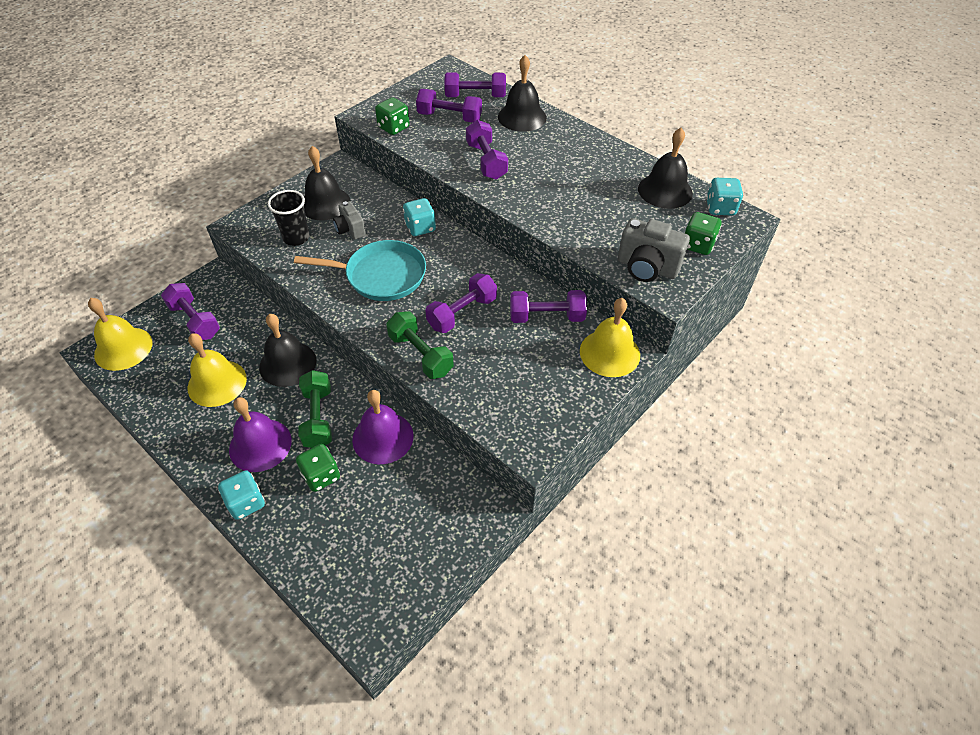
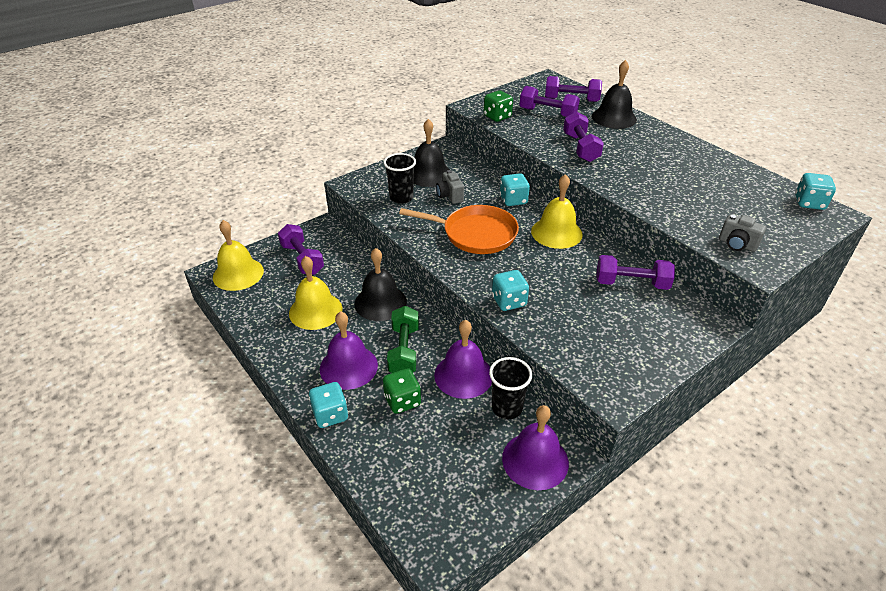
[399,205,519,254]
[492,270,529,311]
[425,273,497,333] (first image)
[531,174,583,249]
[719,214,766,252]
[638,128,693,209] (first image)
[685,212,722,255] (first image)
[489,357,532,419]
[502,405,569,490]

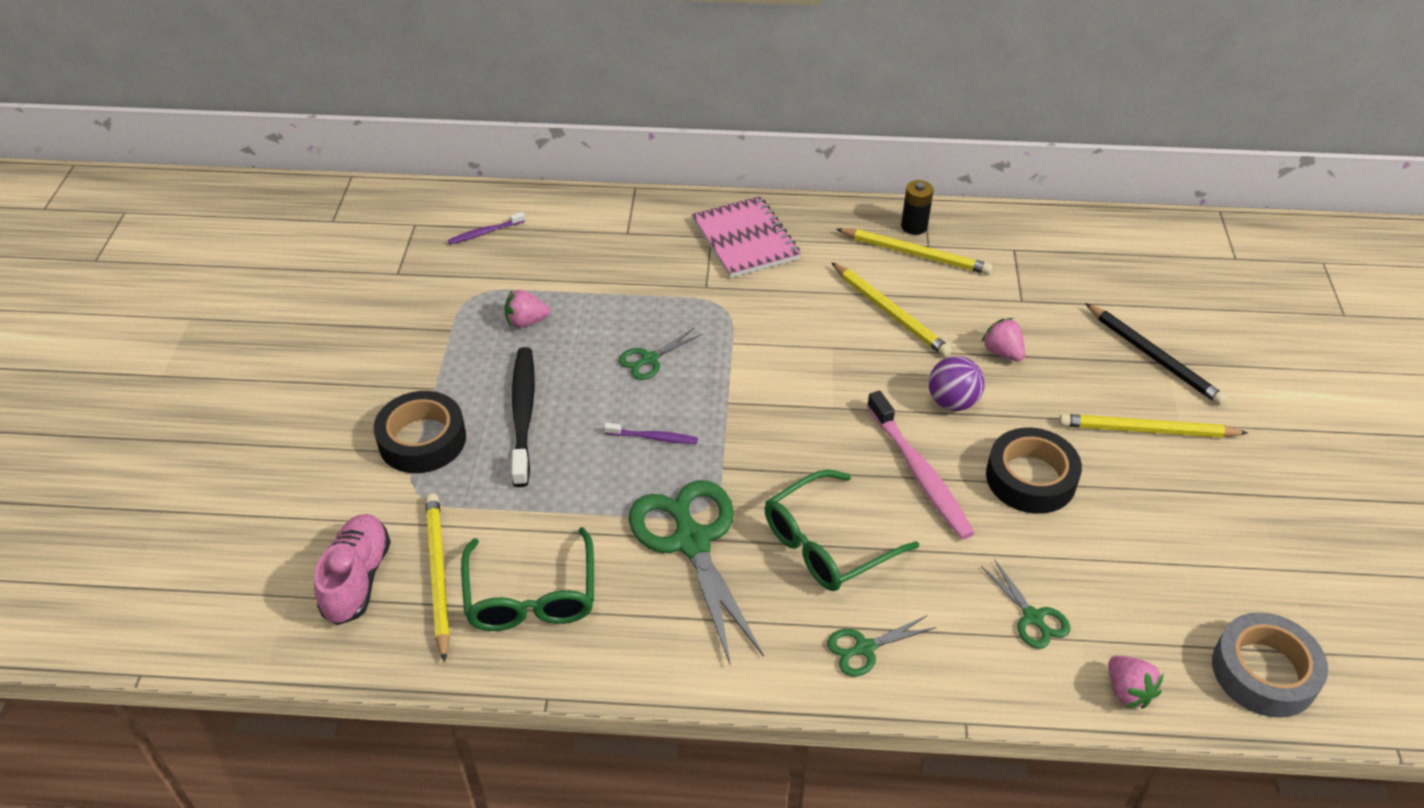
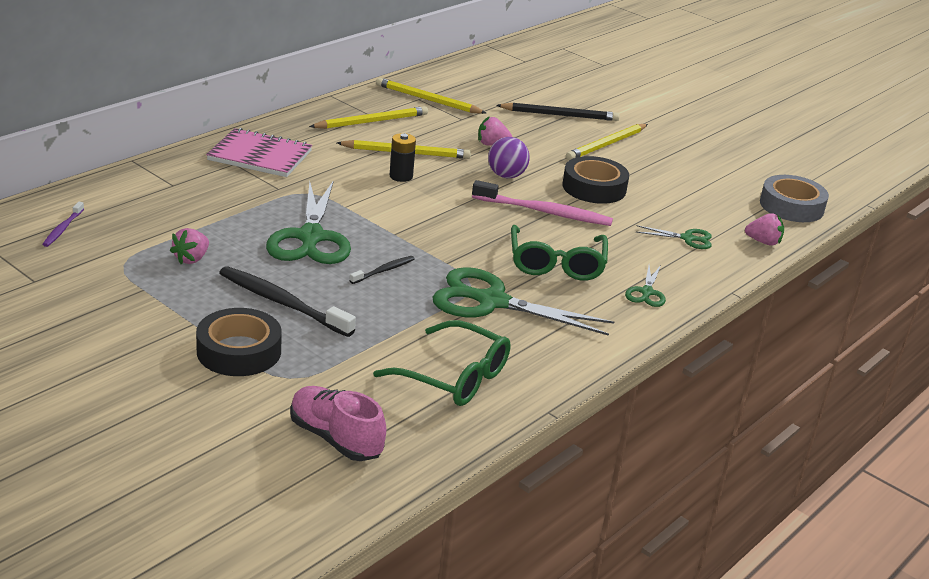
[376,78,486,114]
[349,256,415,284]
[266,180,351,264]
[390,133,416,182]

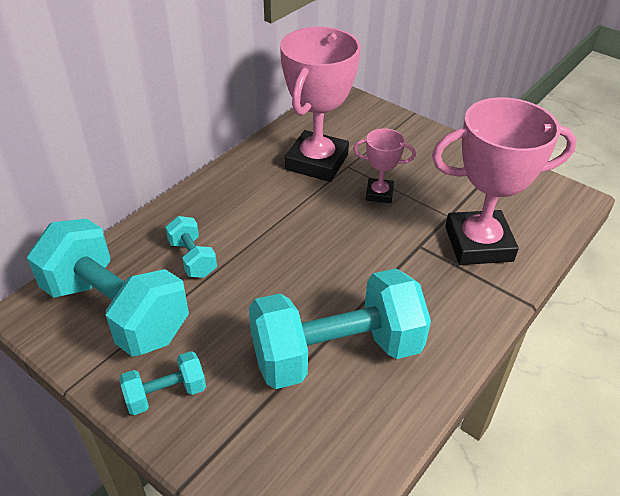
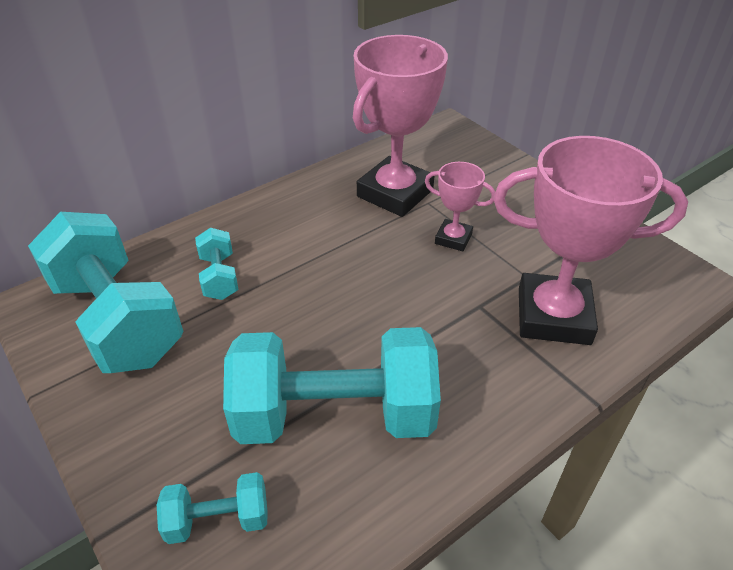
[157,472,267,544]

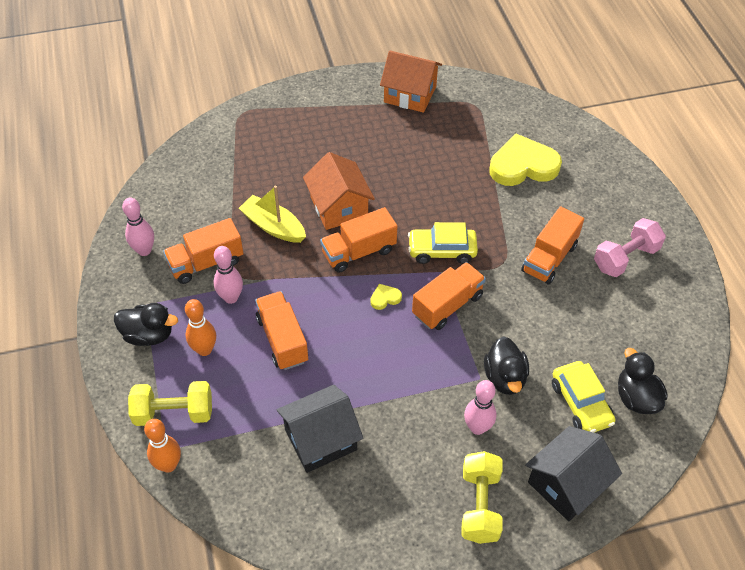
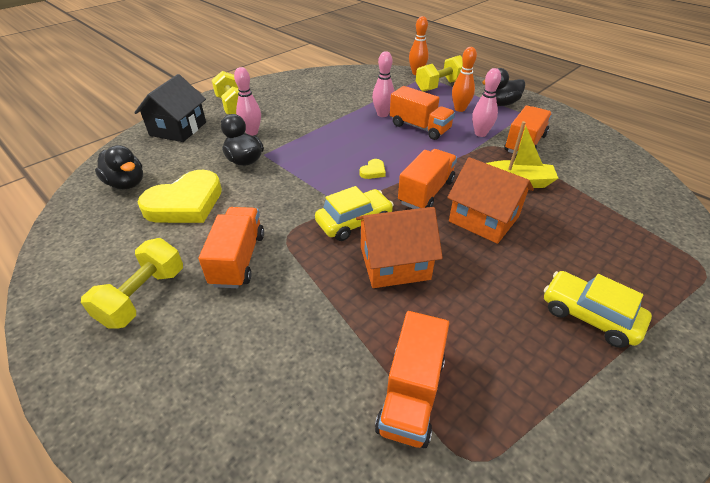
[372,51,394,117]
[277,385,363,473] (first image)
[356,207,443,288]
[375,311,449,448]
[138,170,222,223]
[544,271,652,348]
[81,238,183,329]

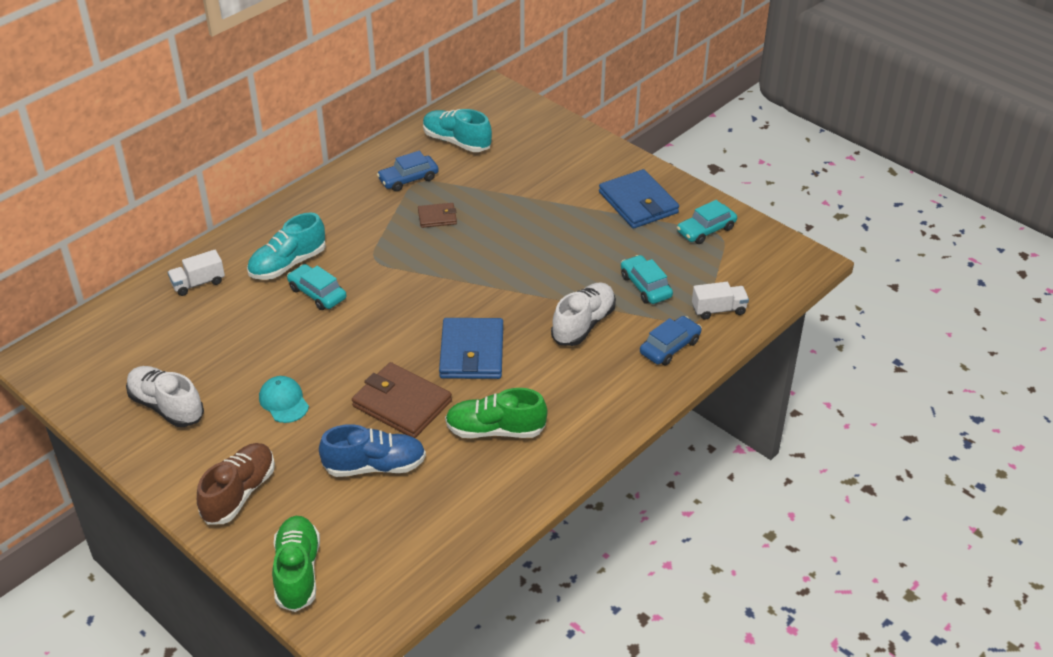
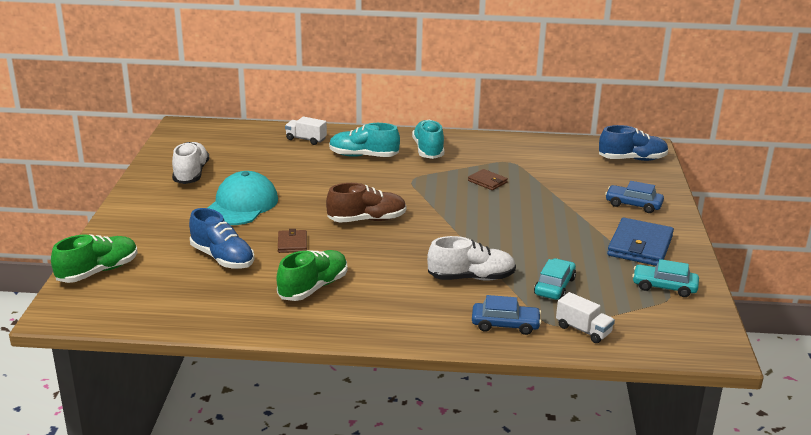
[326,183,407,223]
[208,171,278,225]
[287,264,347,310] (first image)
[278,229,307,253]
[605,181,664,213]
[412,119,444,159]
[439,318,503,379] (first image)
[276,250,347,301]
[599,125,668,161]

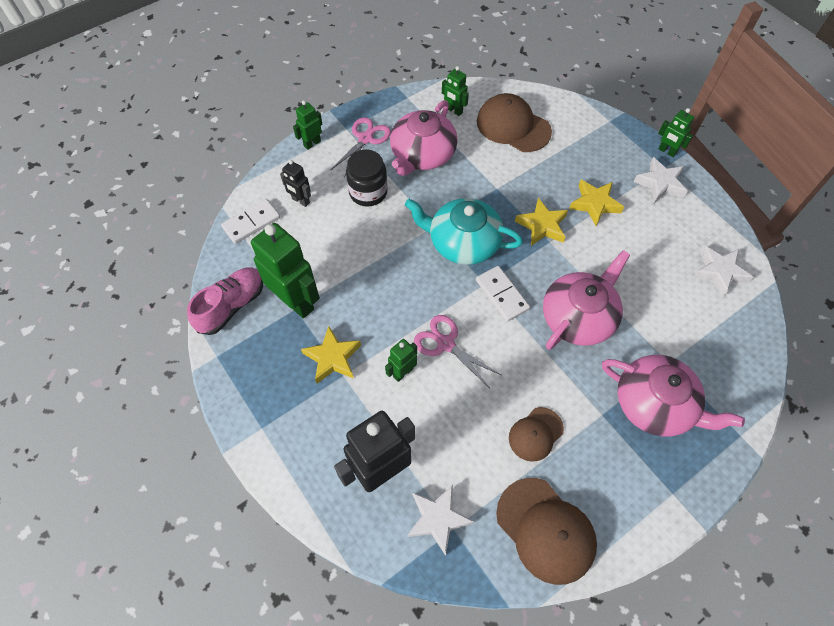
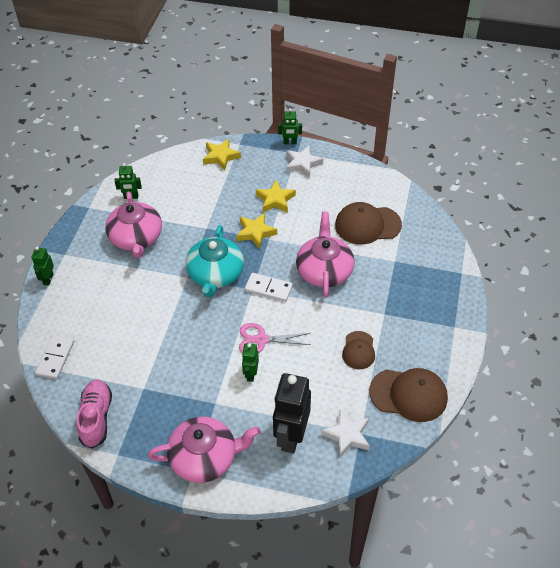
[251,223,320,318] (first image)
[280,160,311,207] (first image)
[203,139,241,170]
[330,117,391,177] (first image)
[346,149,388,207] (first image)
[186,225,244,297]
[335,202,402,245]
[148,417,260,483]
[693,246,754,297] (first image)

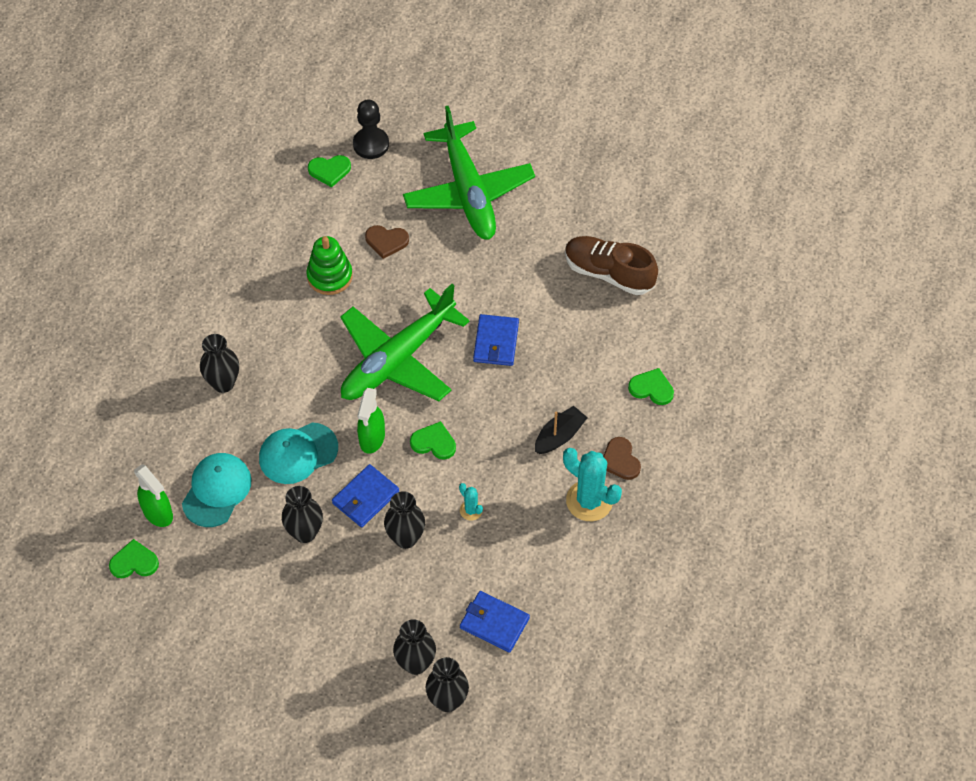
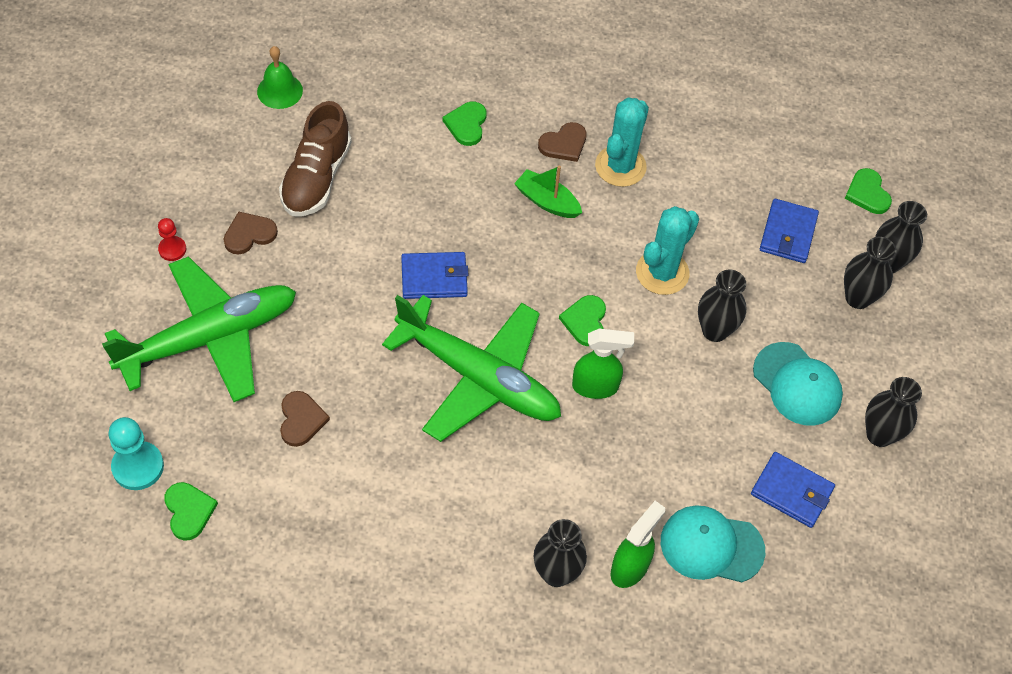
[845,168,892,214]
[611,501,665,588]
[753,342,843,426]
[865,377,922,447]
[306,236,353,295] (first image)
[751,452,835,528]
[108,417,164,490]
[636,206,699,295]
[514,166,582,218]
[158,218,186,261]
[223,212,278,255]
[257,46,303,109]

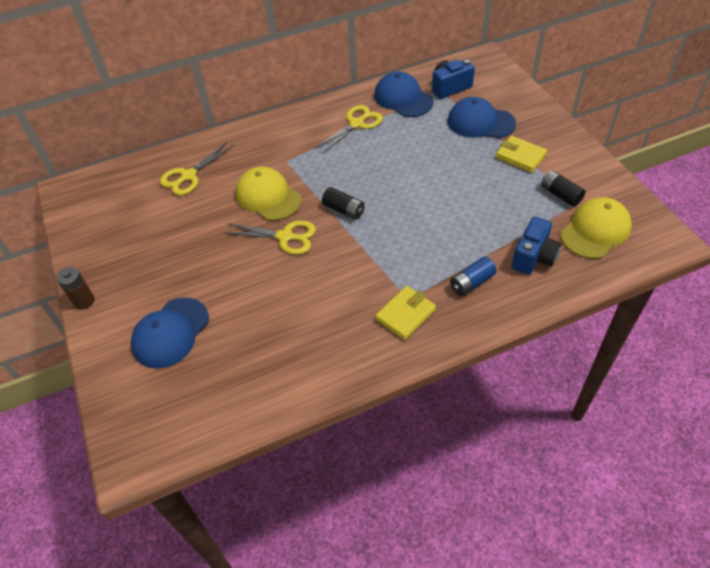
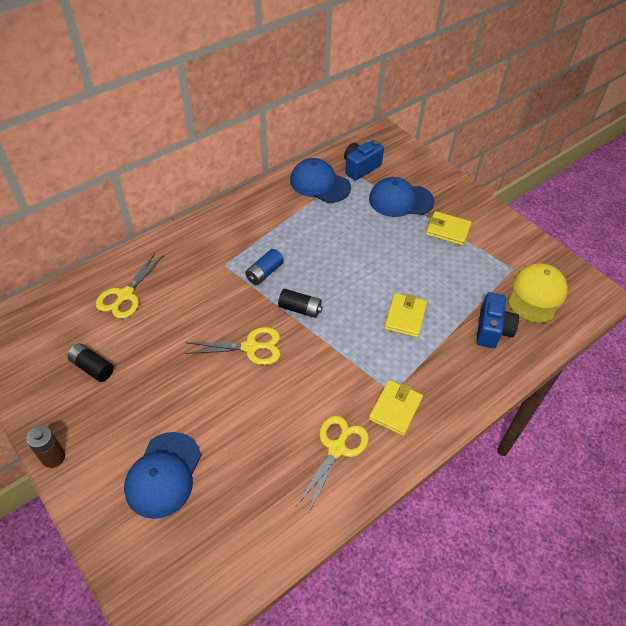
[236,167,302,221] (first image)
[296,416,369,514]
[245,249,284,285]
[67,343,114,382]
[384,293,427,338]

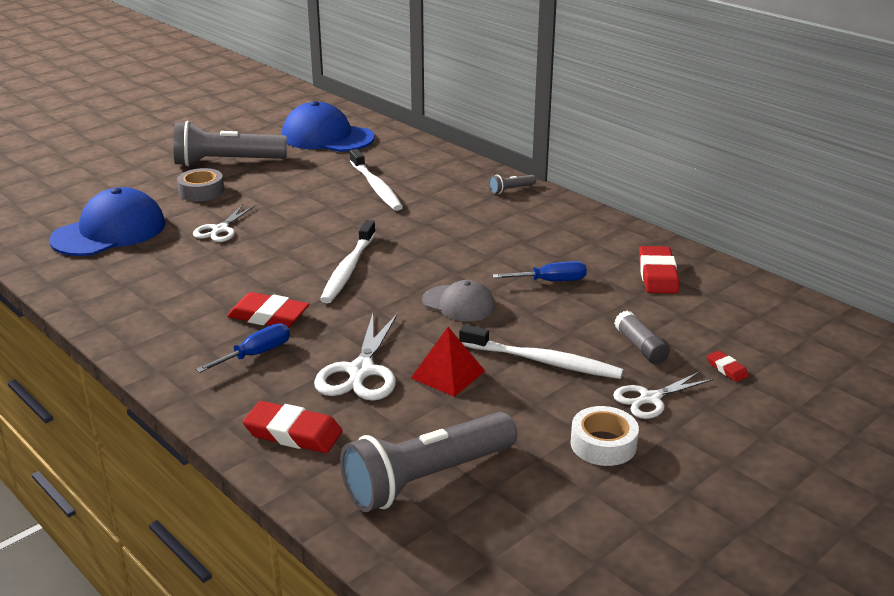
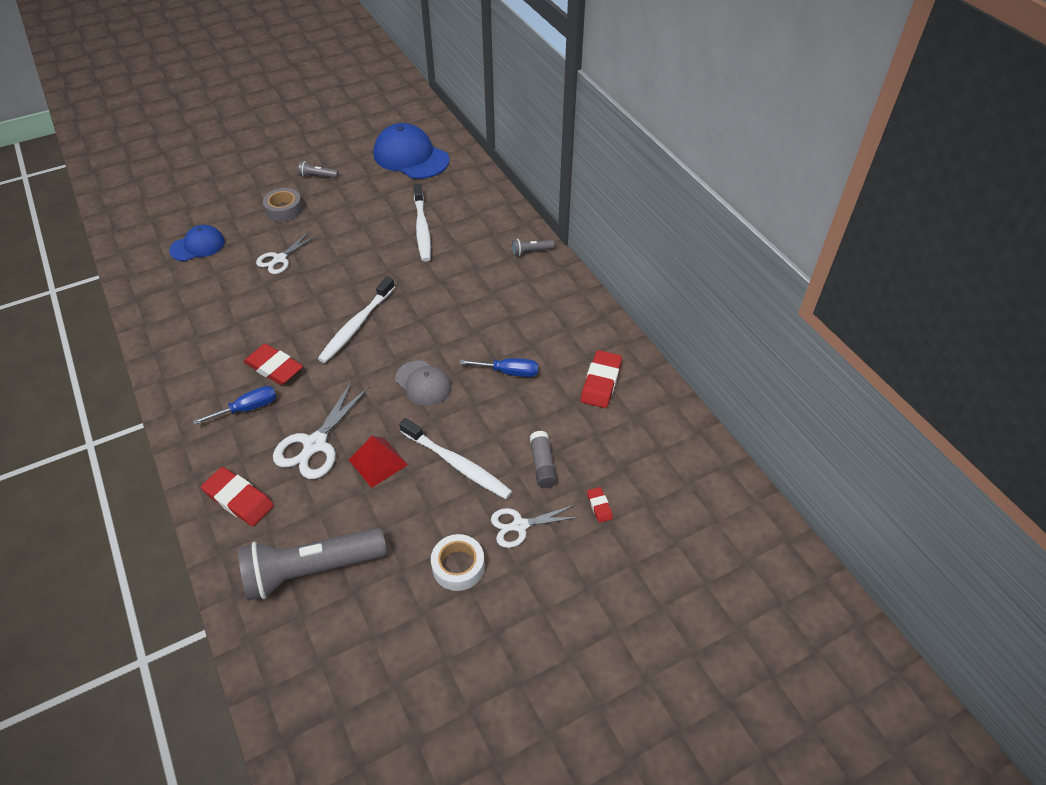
[169,225,225,261]
[298,161,339,178]

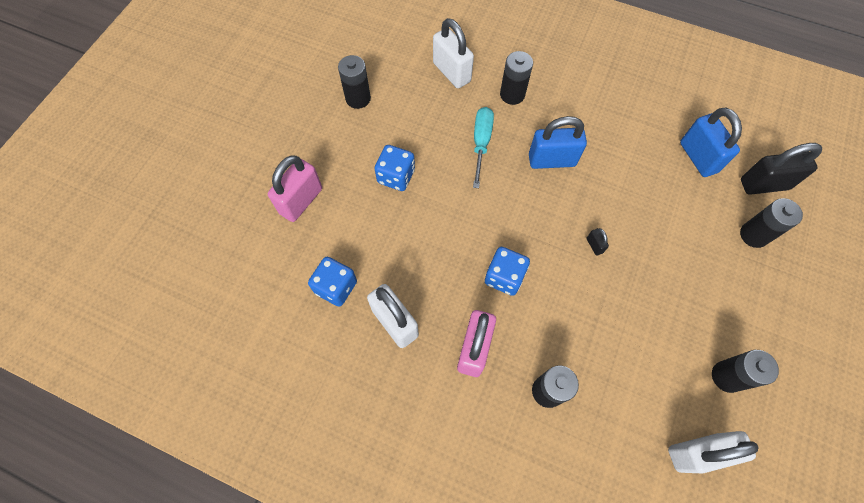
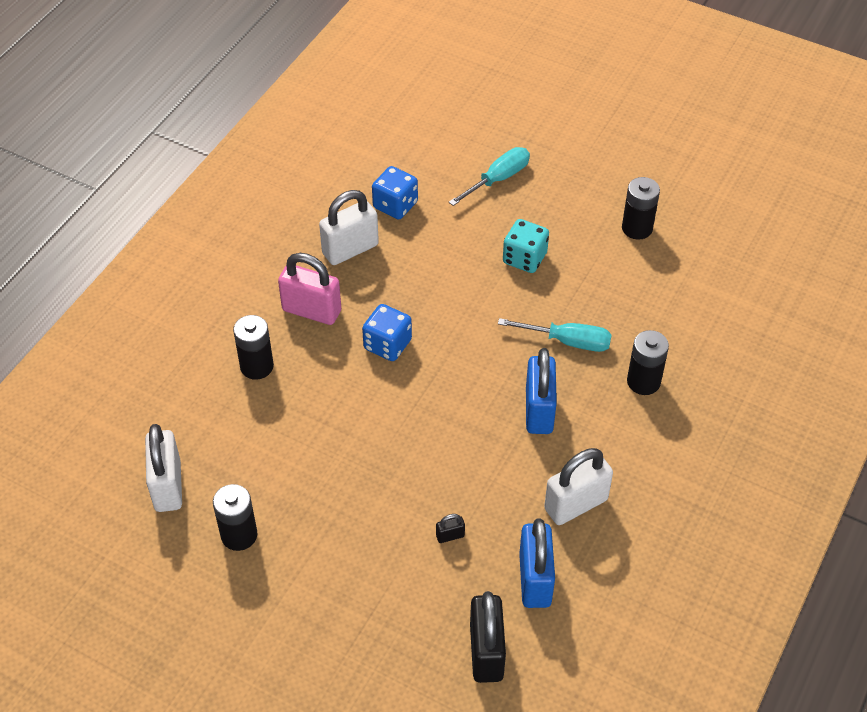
[449,147,530,206]
[503,219,549,273]
[544,448,613,525]
[436,514,465,543]
[519,518,555,608]
[740,198,803,248] (first image)

